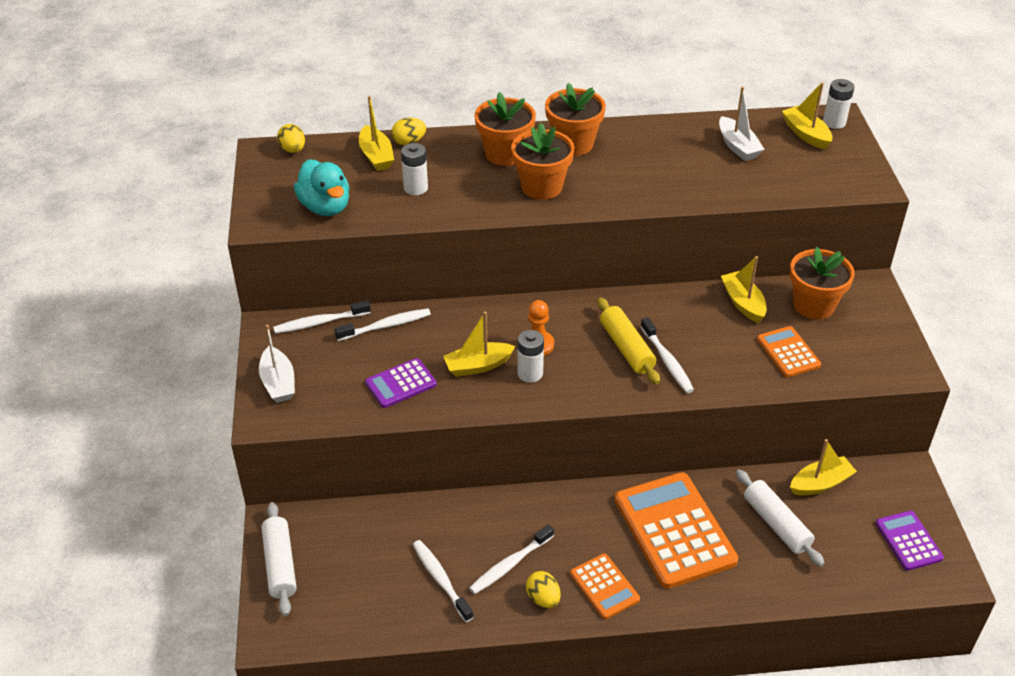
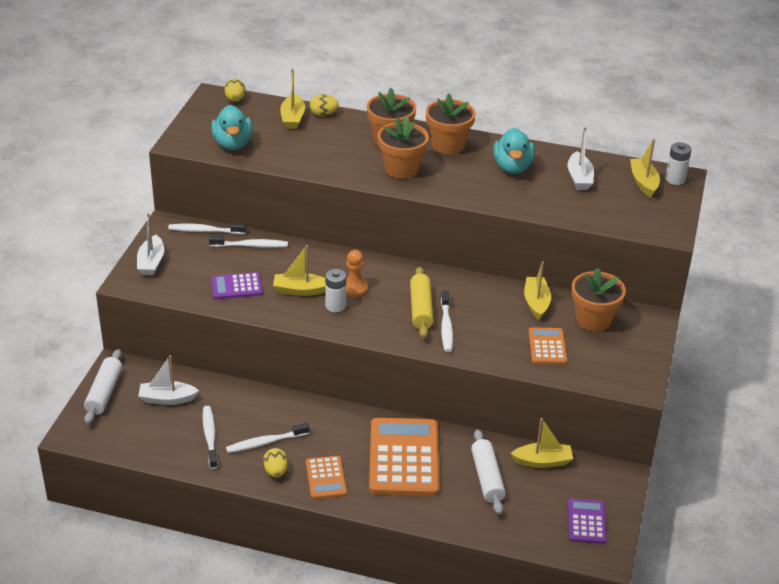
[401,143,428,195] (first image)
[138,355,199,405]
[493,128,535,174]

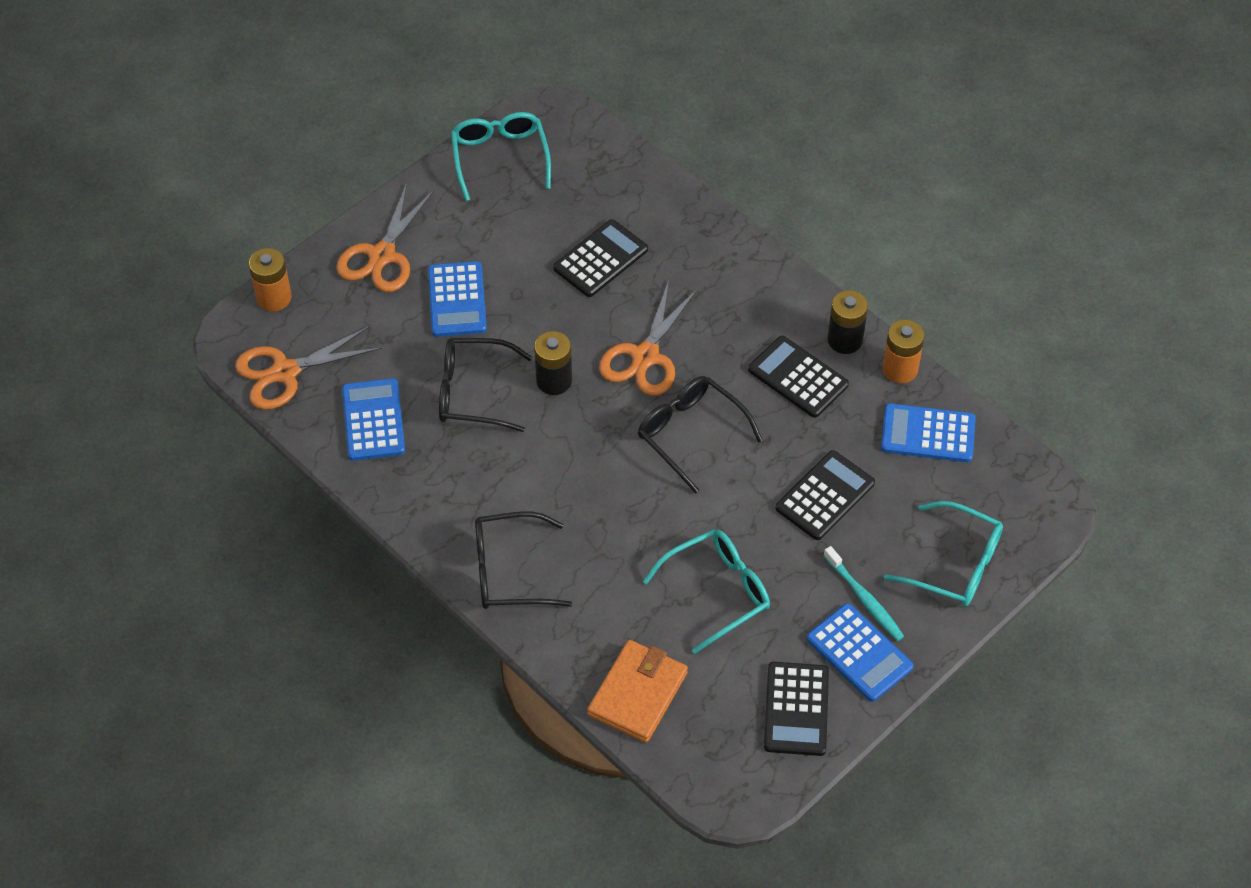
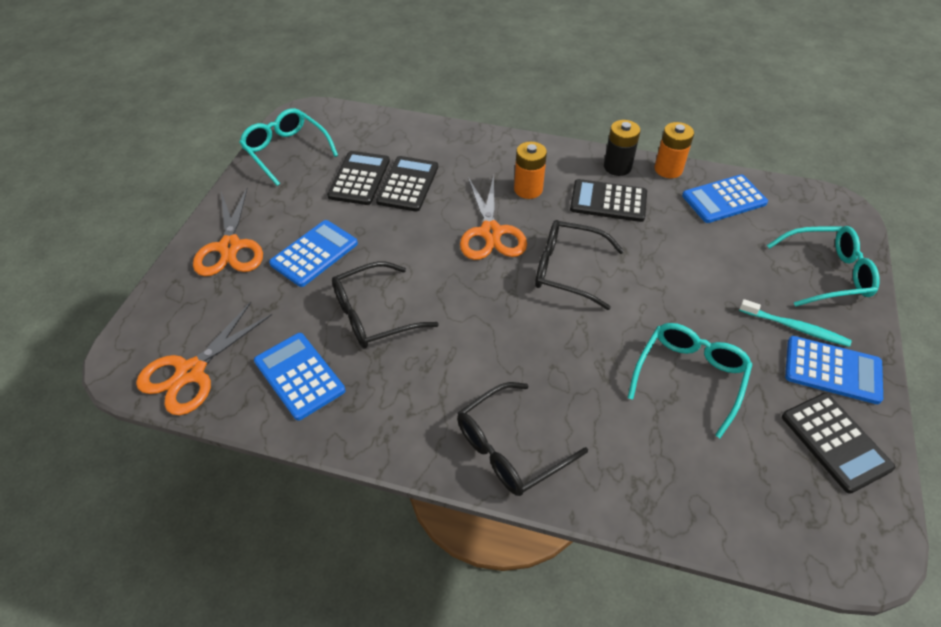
[514,141,547,199]
[269,220,358,287]
[534,331,572,395] (first image)
[587,640,688,743] (first image)
[327,151,390,205]

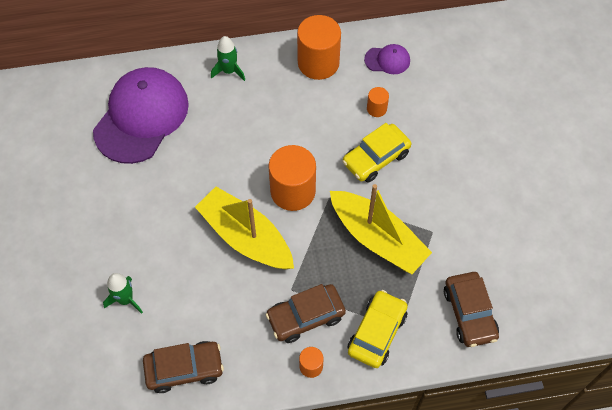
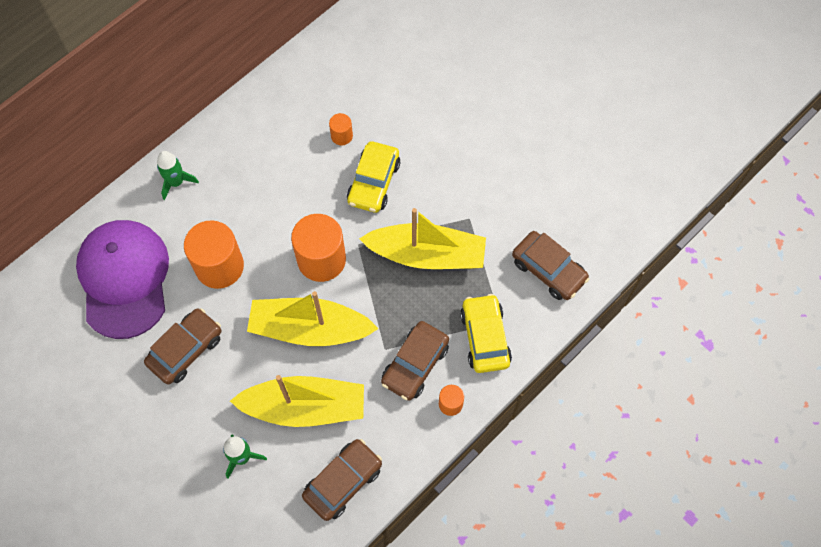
[184,220,244,289]
[364,44,410,74] (first image)
[144,308,222,384]
[230,375,364,427]

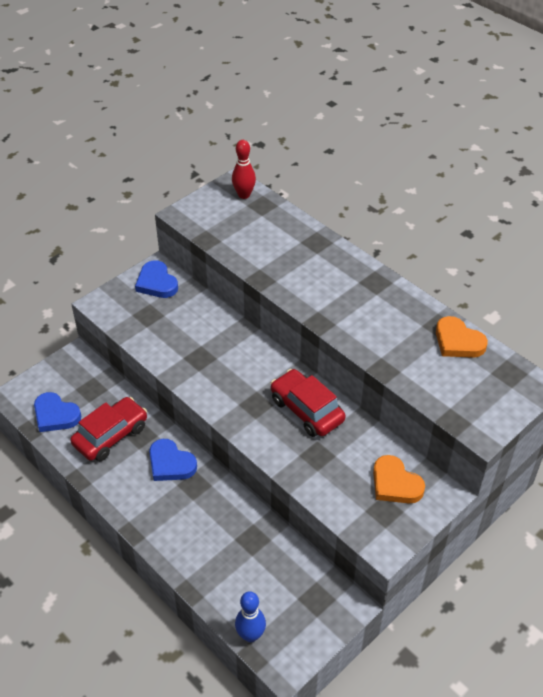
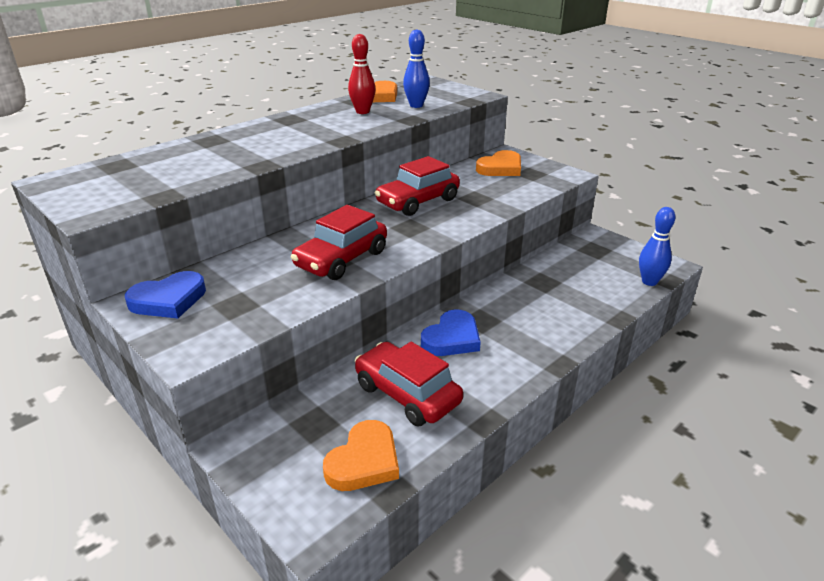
[323,420,399,491]
[348,34,376,114]
[291,205,387,280]
[403,29,430,108]

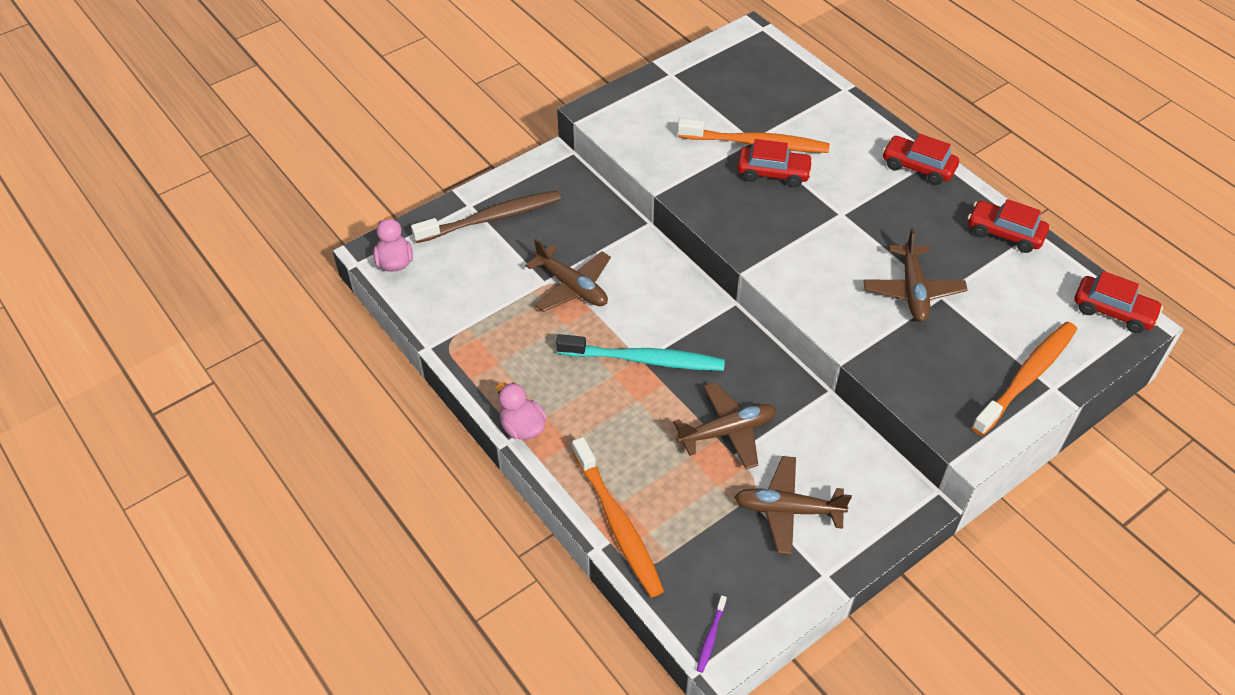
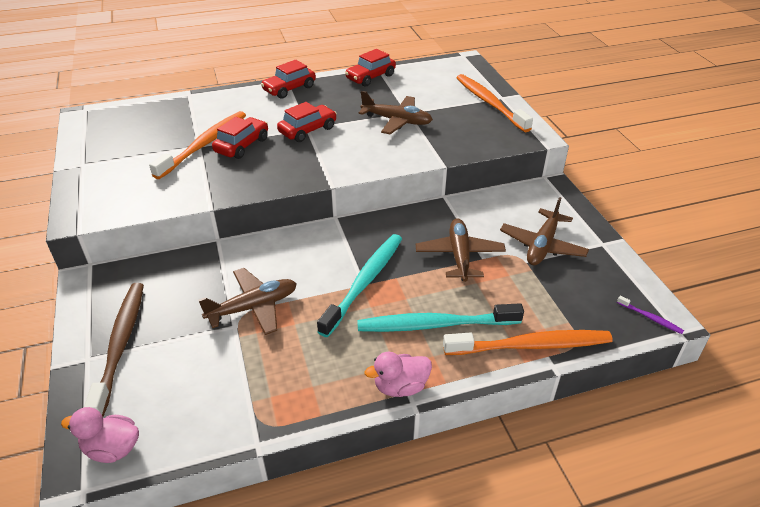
[277,102,337,142]
[357,303,524,332]

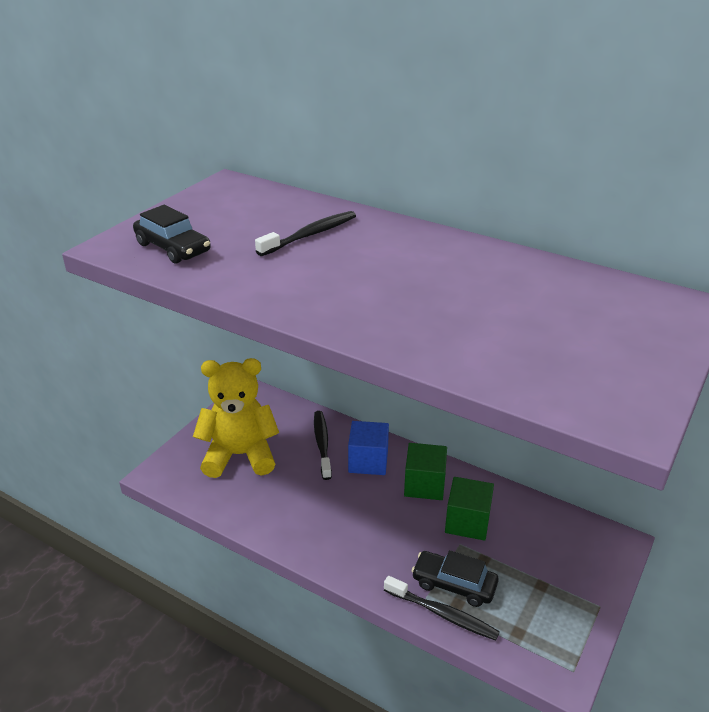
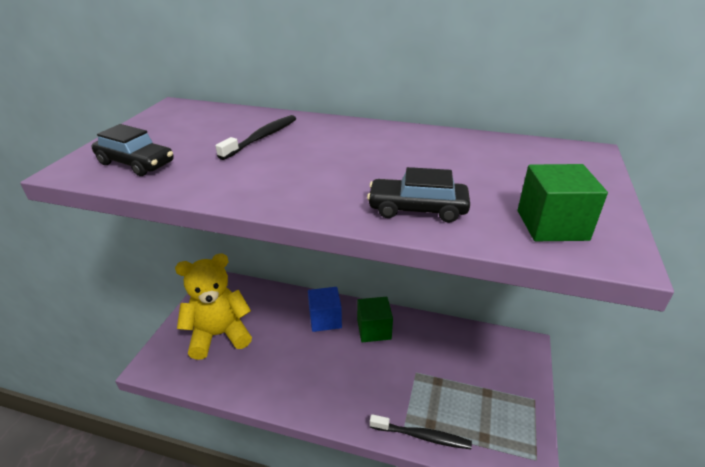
[314,411,332,480] (first image)
[367,167,470,223]
[518,164,608,241]

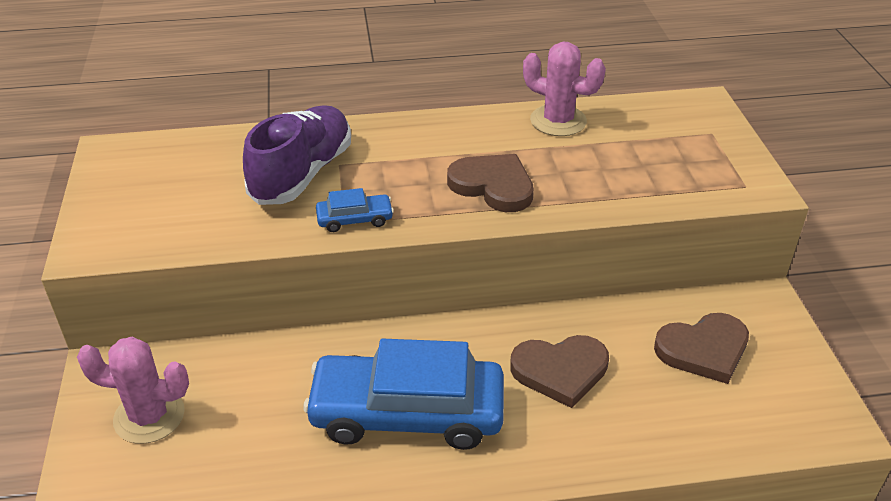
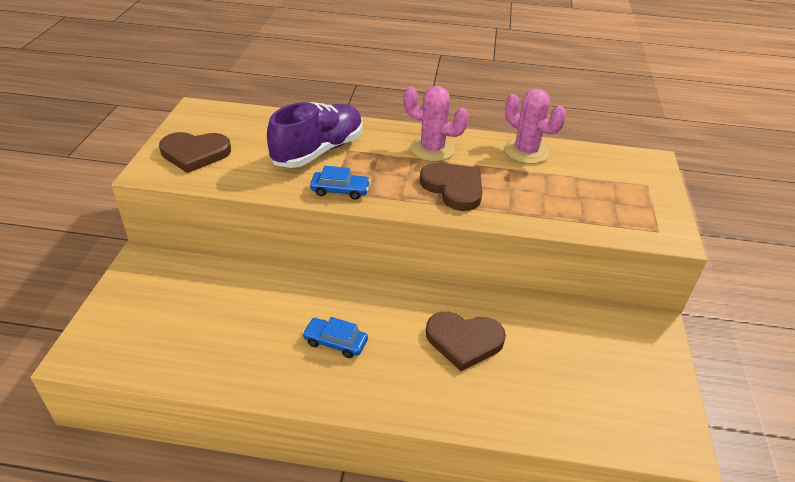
[404,86,469,162]
[302,317,368,358]
[159,132,231,173]

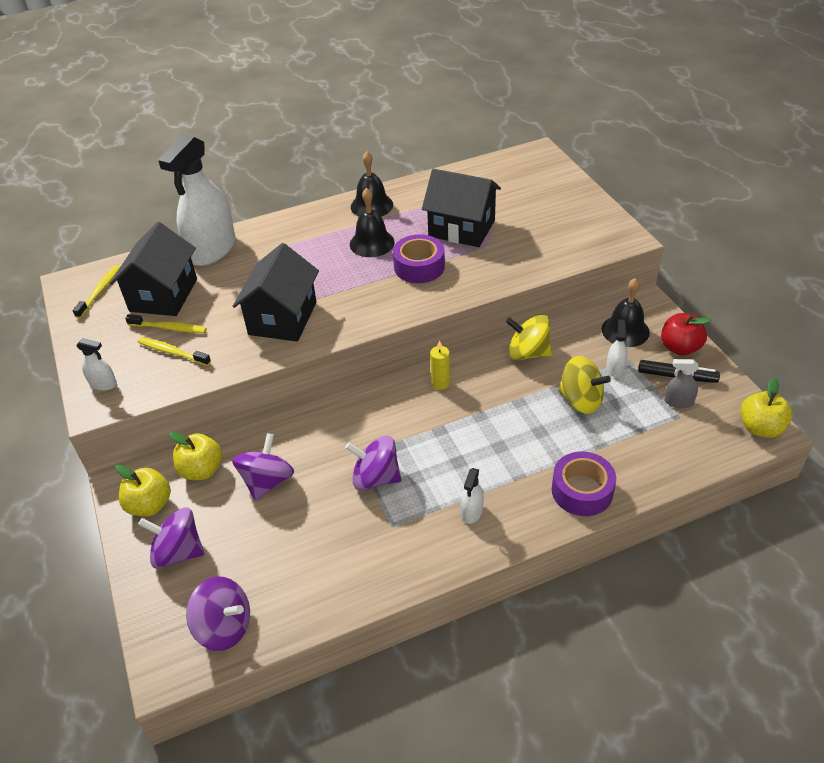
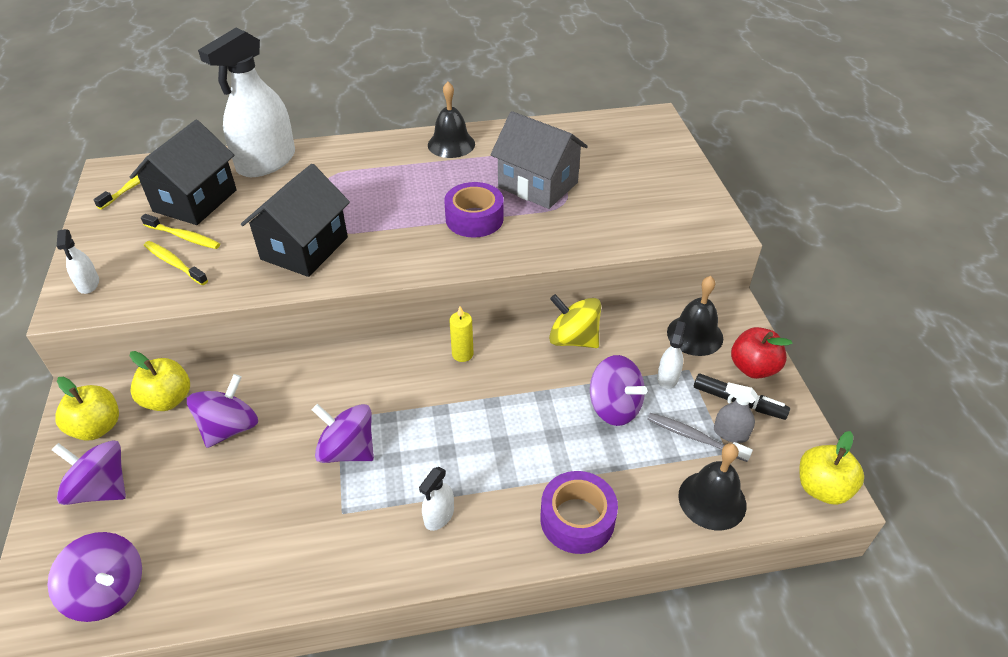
[57,229,99,294]
[678,443,746,531]
[491,111,588,209]
[590,355,647,426]
[647,413,753,462]

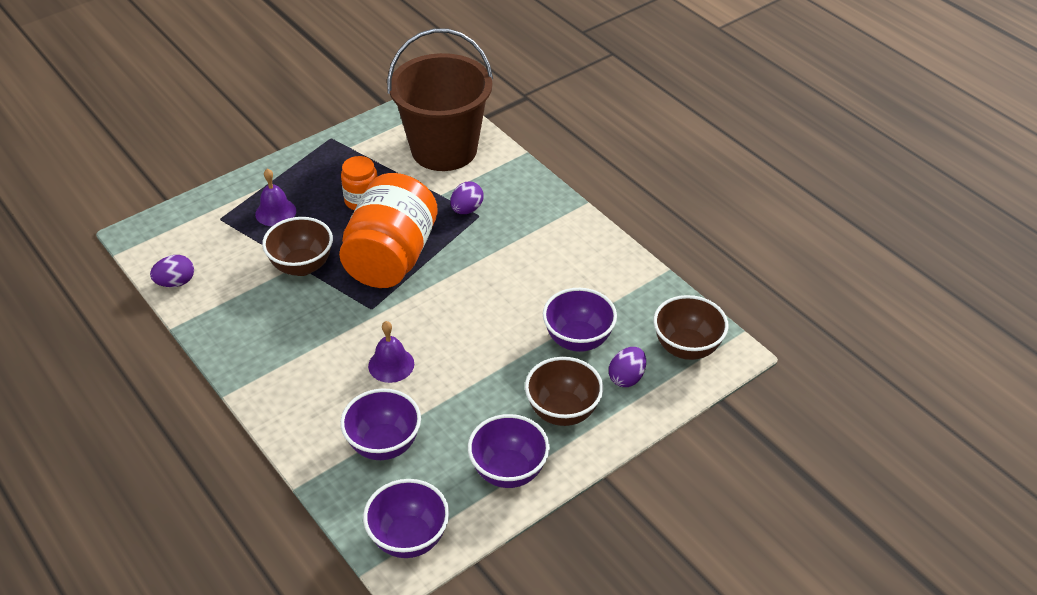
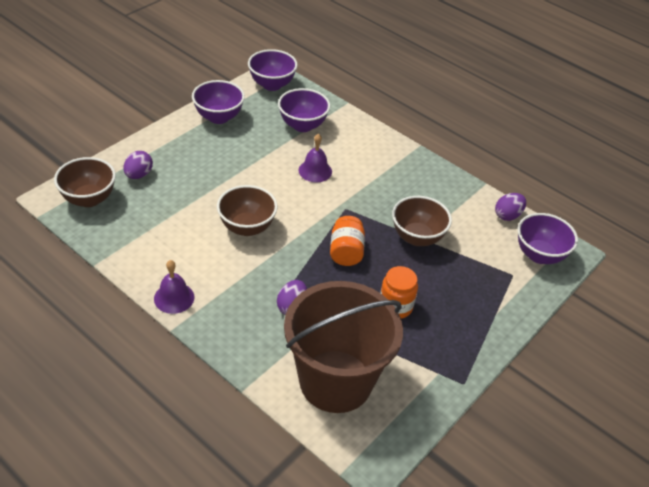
[154,260,194,314]
[330,216,365,266]
[217,185,278,236]
[518,213,578,264]

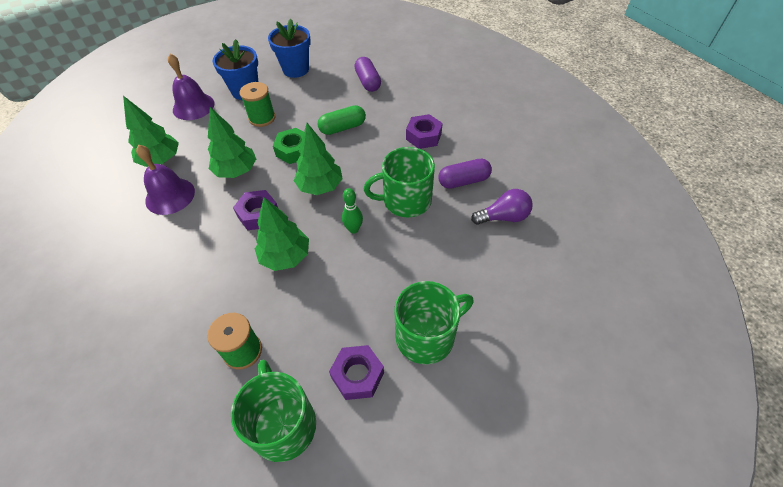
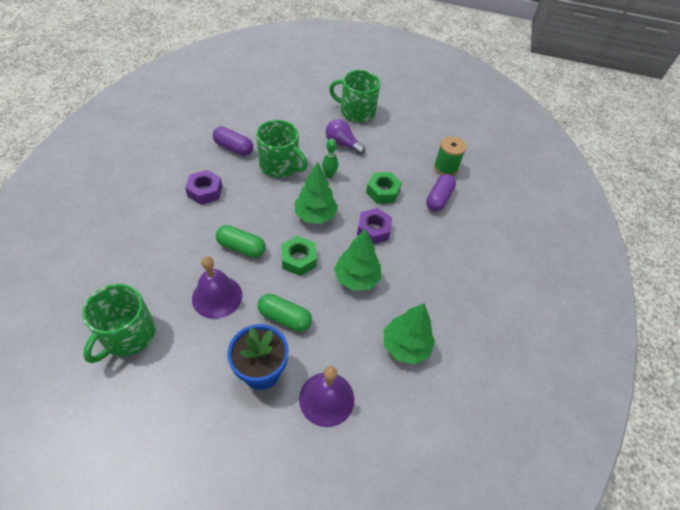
[192,256,242,319]
[82,284,156,363]
[258,294,312,332]
[366,172,402,204]
[268,19,311,78] (first image)
[329,345,384,400] (first image)
[426,174,456,211]
[326,119,365,155]

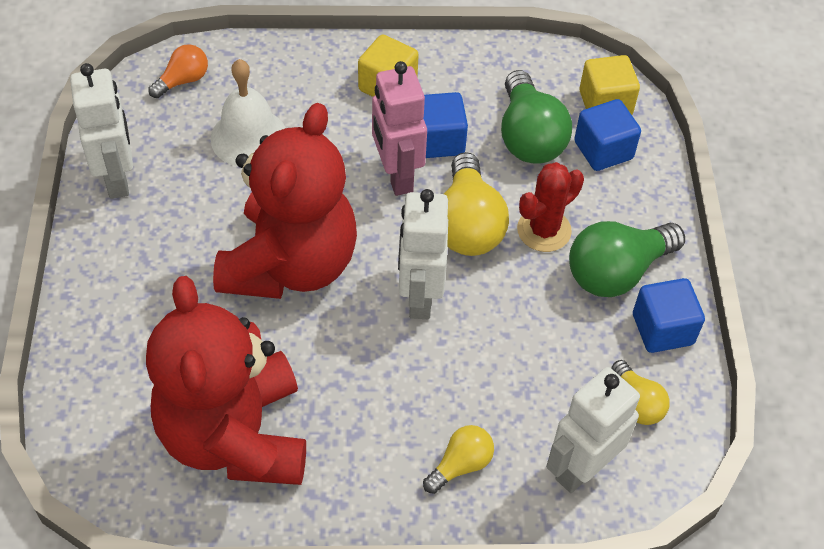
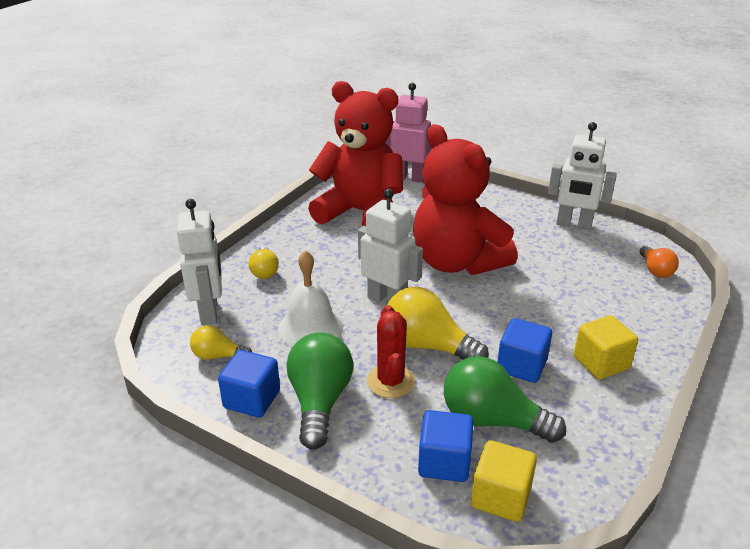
[278,250,343,347]
[385,83,433,183]

